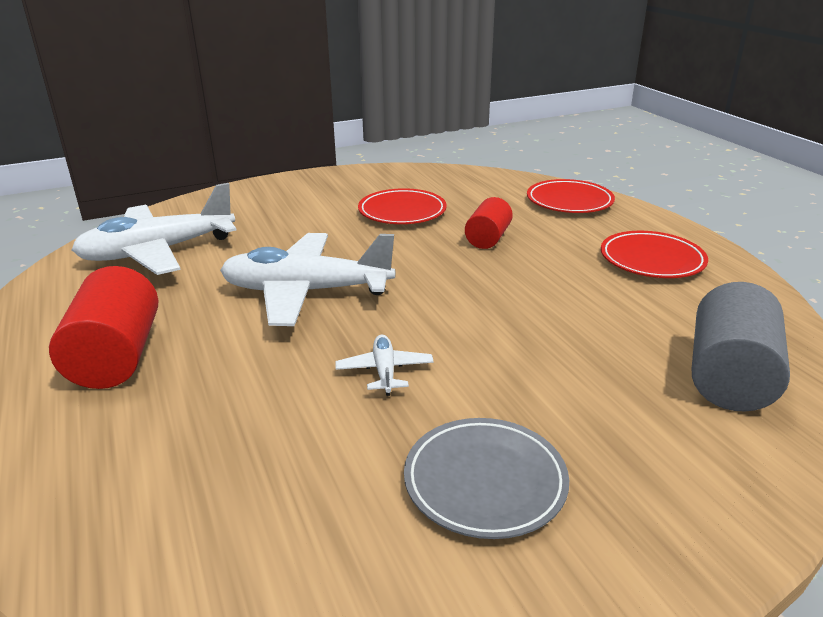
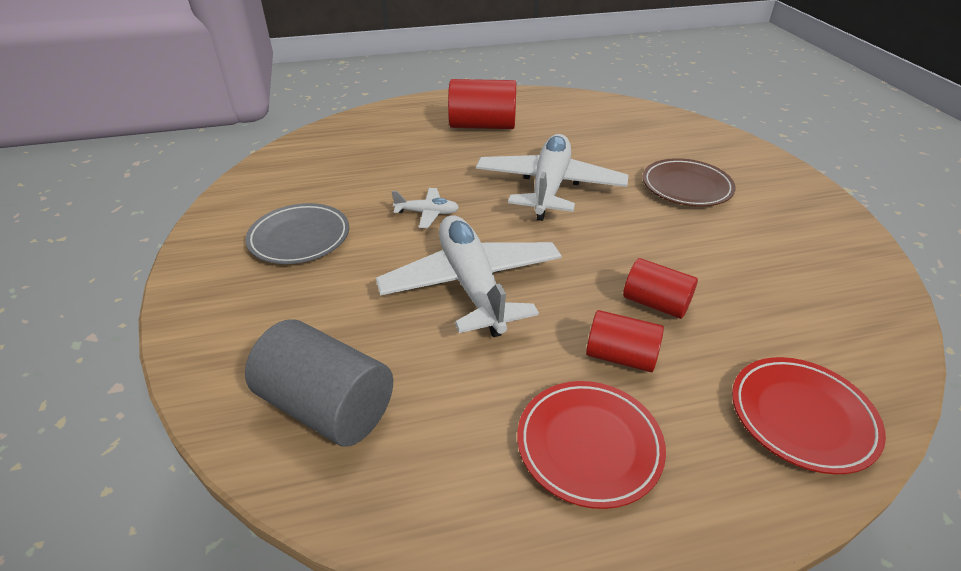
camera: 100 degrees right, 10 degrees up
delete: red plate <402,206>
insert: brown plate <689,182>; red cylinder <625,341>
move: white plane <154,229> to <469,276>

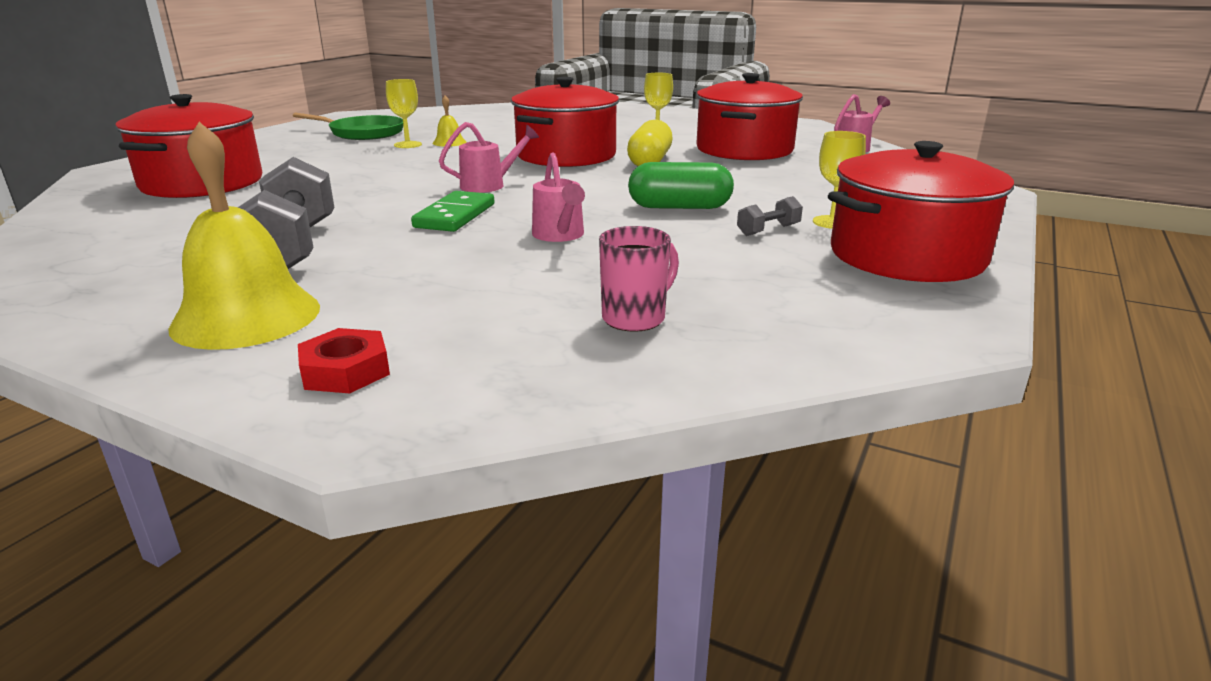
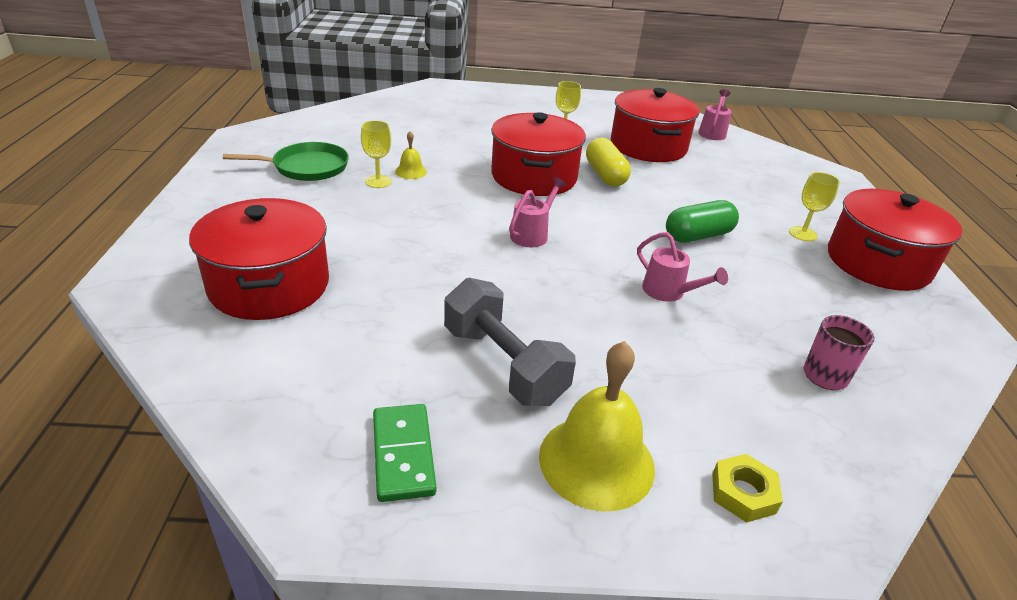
camera: 30 degrees left, 10 degrees up
delete: grey dumbbell <770,216>
move: green domino <452,211> to <404,453>
recolor: red nut <344,361> to yellow nut <747,488>

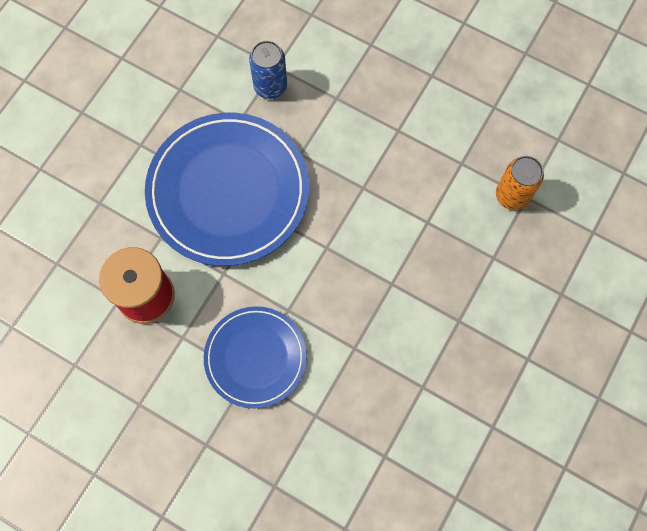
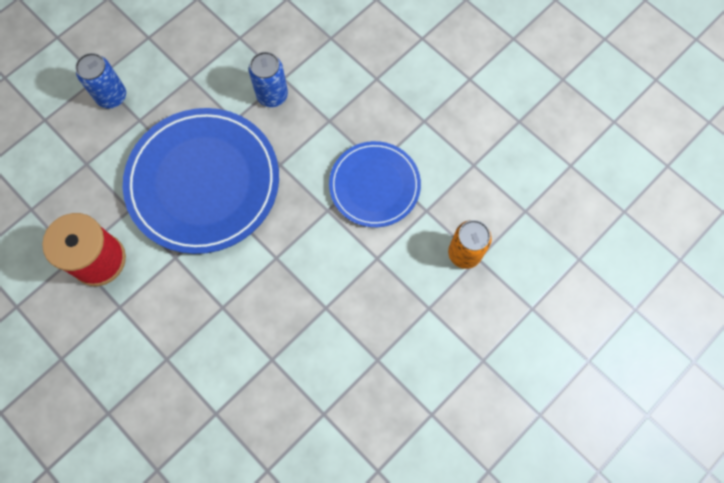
camera: 15 degrees right, 0 degrees up
insert: blue can <100,81>
move: blue plate <255,357> to <375,184>

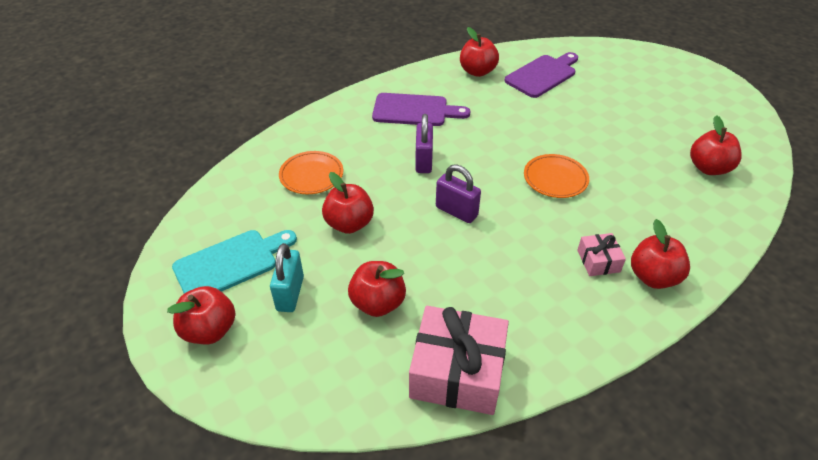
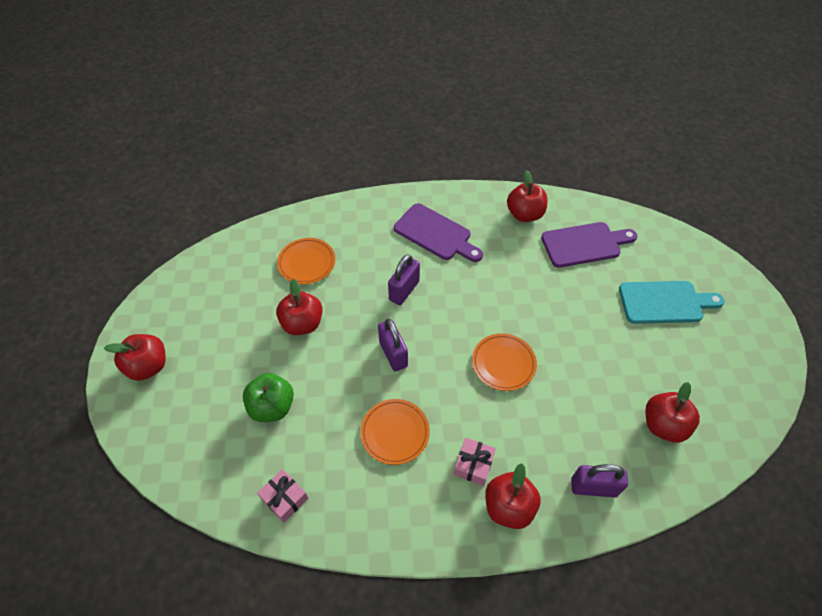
camera: 30 degrees right, 10 degrees up
delete: turquoise padlock <287,277>
insert: orange plate <395,432>; purple padlock <599,480>
move: turquoise cutting board <234,261> to <672,302>
recolor: red apple <377,289> to green apple <268,397>
resize: pink gift <459,360> = <283,496> x0.49

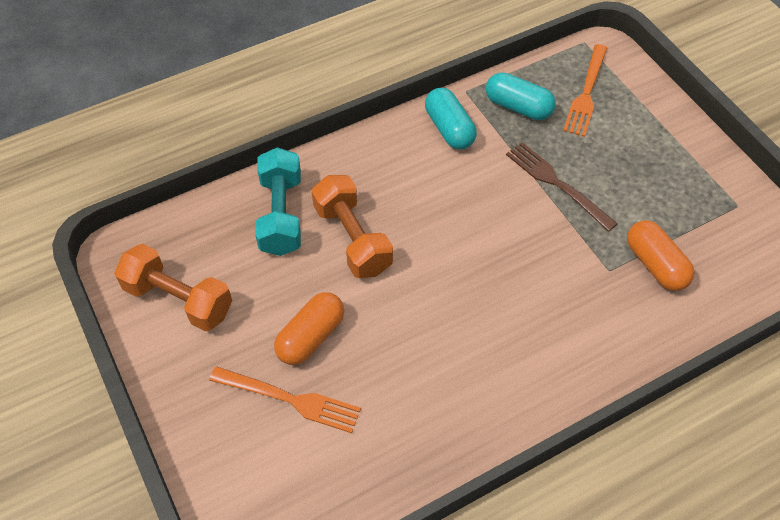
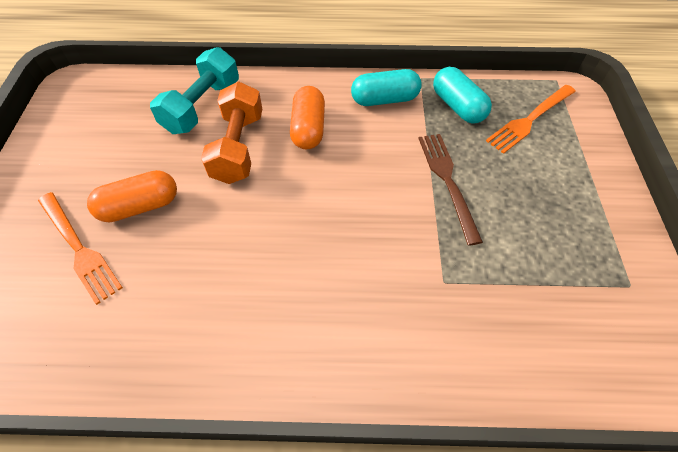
camera: 30 degrees right, 0 degrees up
delete: orange dumbbell <173,287>
move: orange capsule <661,255> to <307,117>
rotate: turquoise capsule <451,118> = <386,87> 75 degrees clockwise

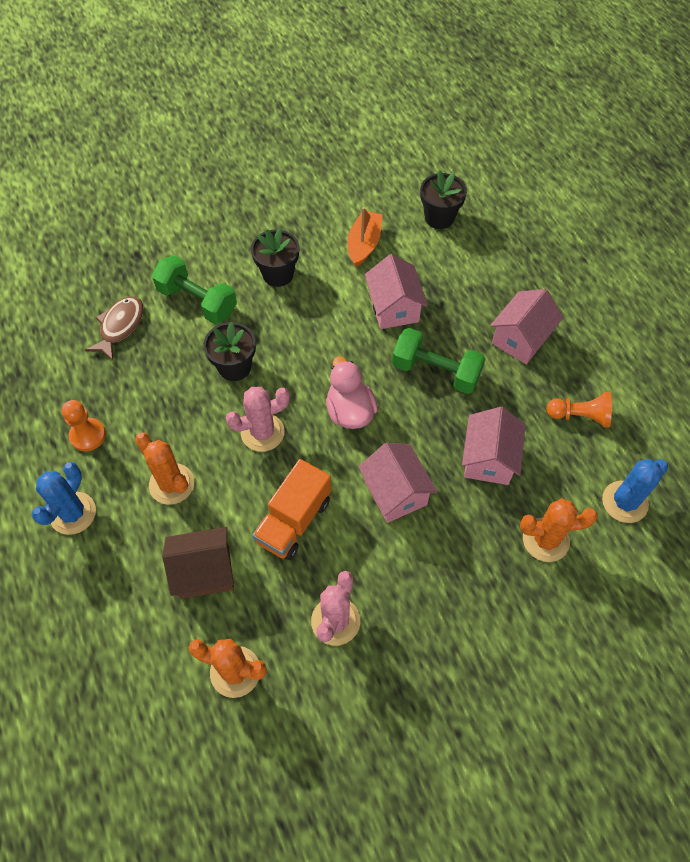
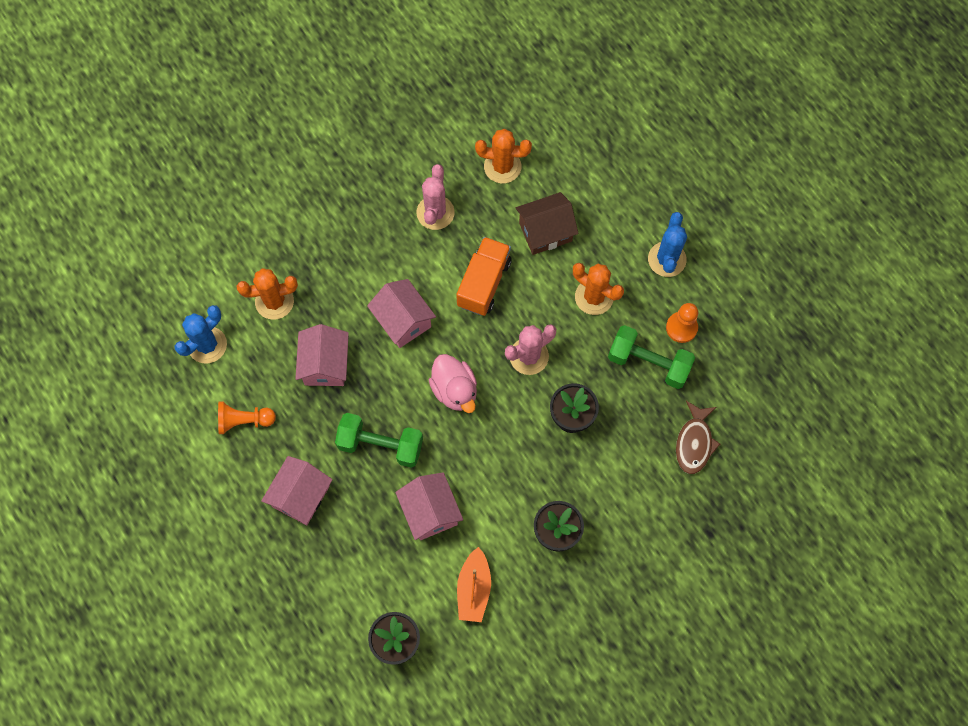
camera: 170 degrees right, 10 degrees up
move: green dumbbell <194,289> to <651,357>

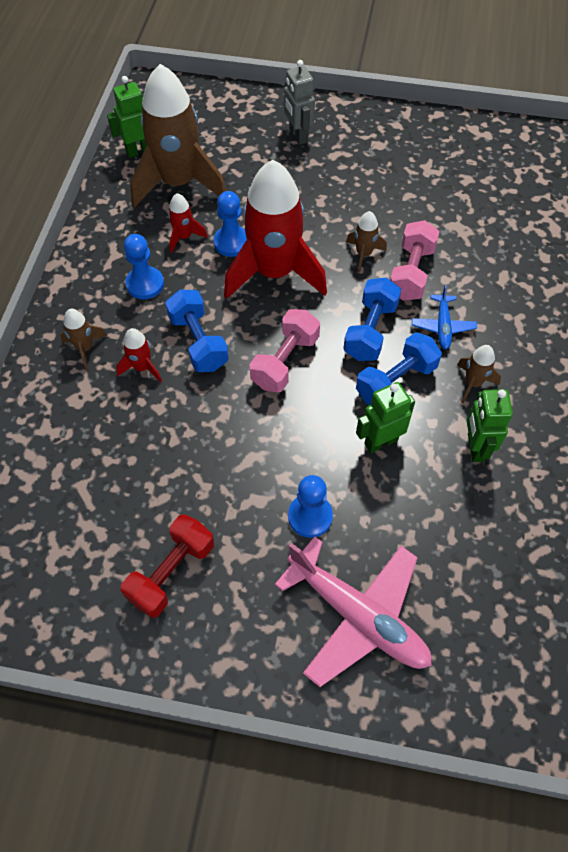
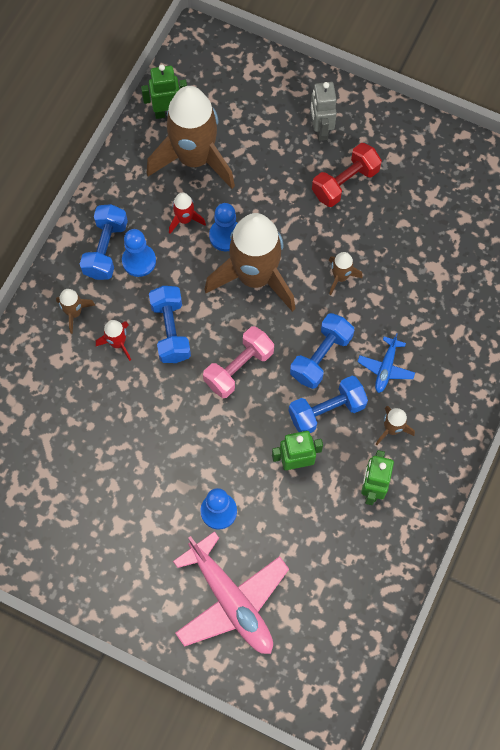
camera: 15 degrees right, 10 degrees up
delete: pink dumbbell <415,260>
insert: blue dumbbell <104,242>
move: red dumbbell <167,566> to <347,175>
recolor: red rocket <275,229> to brown rocket <249,262>

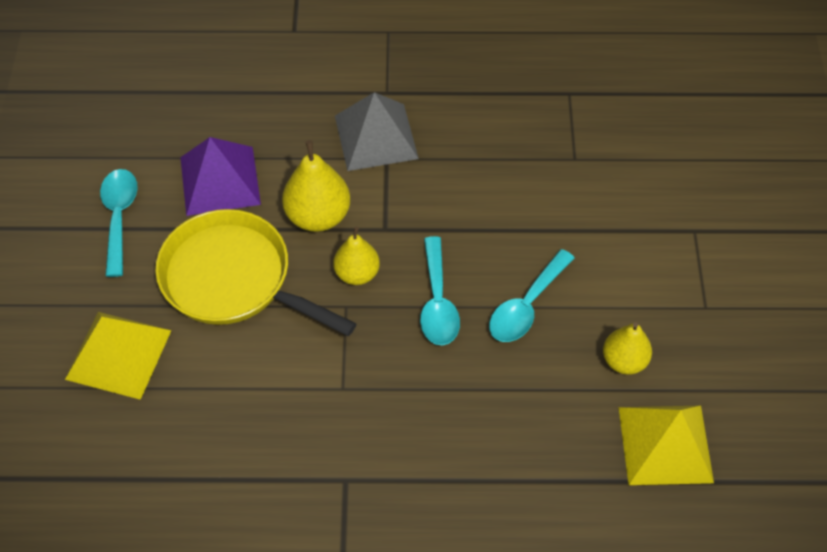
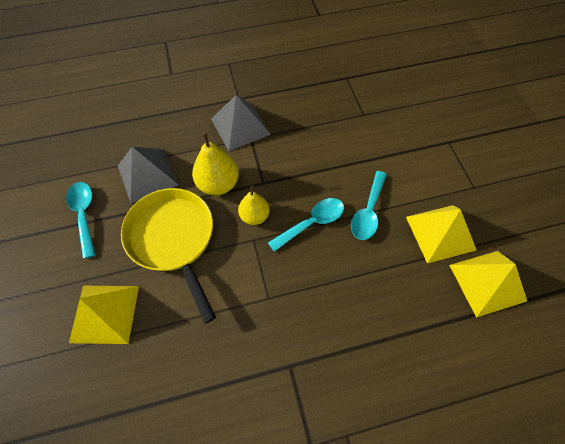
camera: 15 degrees left, 5 degrees up
replace: yellow pear <627,348> to yellow pyramid <441,234>
recolor: purple pyramid <220,176> to grey pyramid <148,175>
rotate: yellow pan <256,272> = <168,256> 45 degrees clockwise; turquoise spoon <440,290> = <306,225> 105 degrees counterclockwise

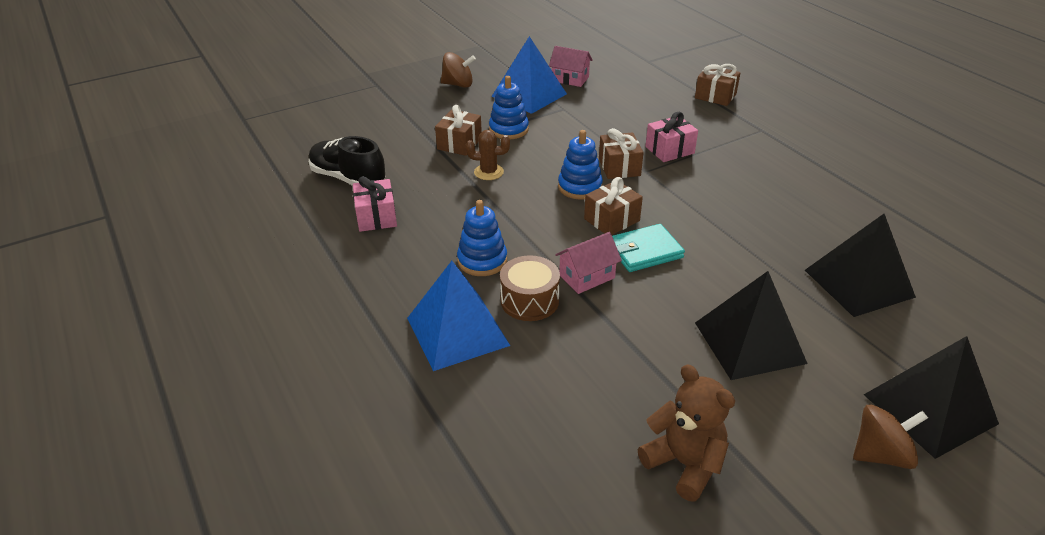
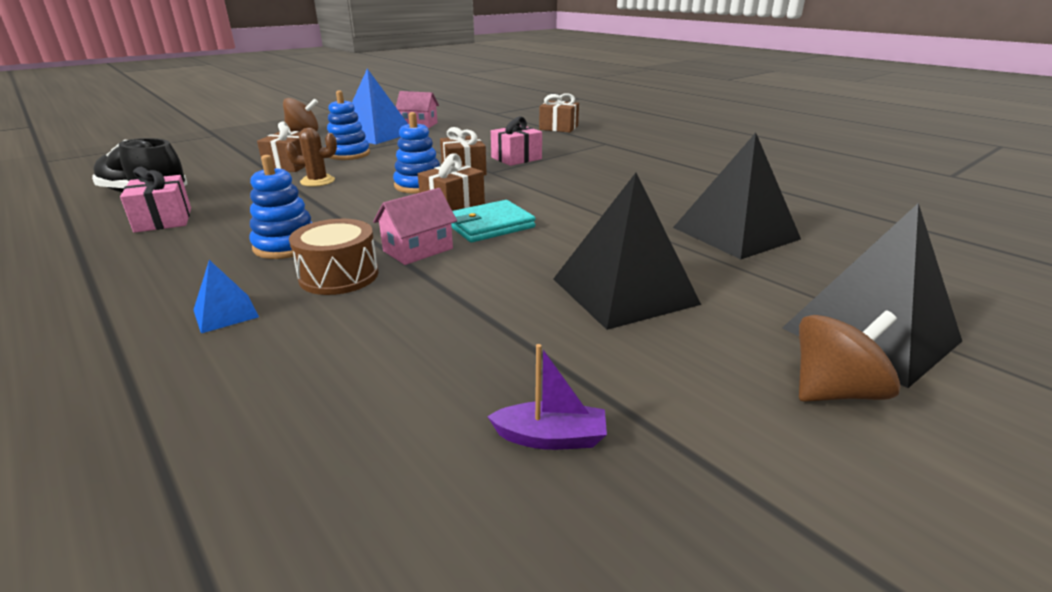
camera: 10 degrees left, 10 degrees down
replace: brown teddy bear <686,433> to purple boat <547,397>
resize: blue pyramid <458,316> = <226,296> x0.46

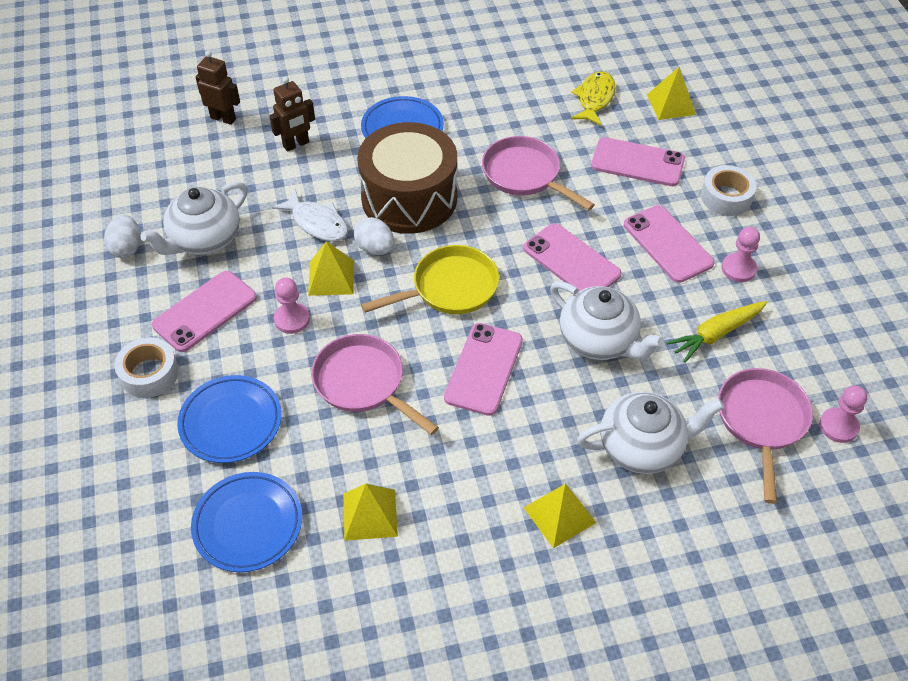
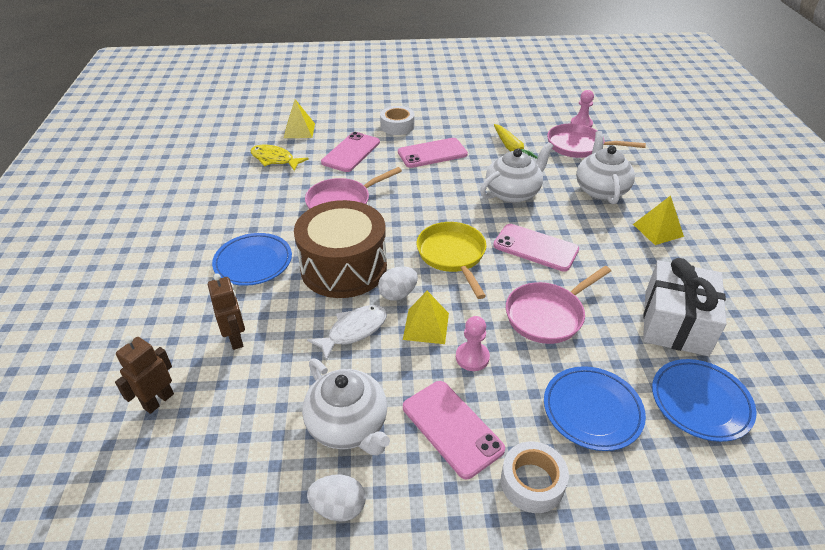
camera: 80 degrees left, 10 degrees down
delete: pink phone <572,257>; pink pawn <741,254>
replace: yellow pyramid <370,512> to white gift <685,307>

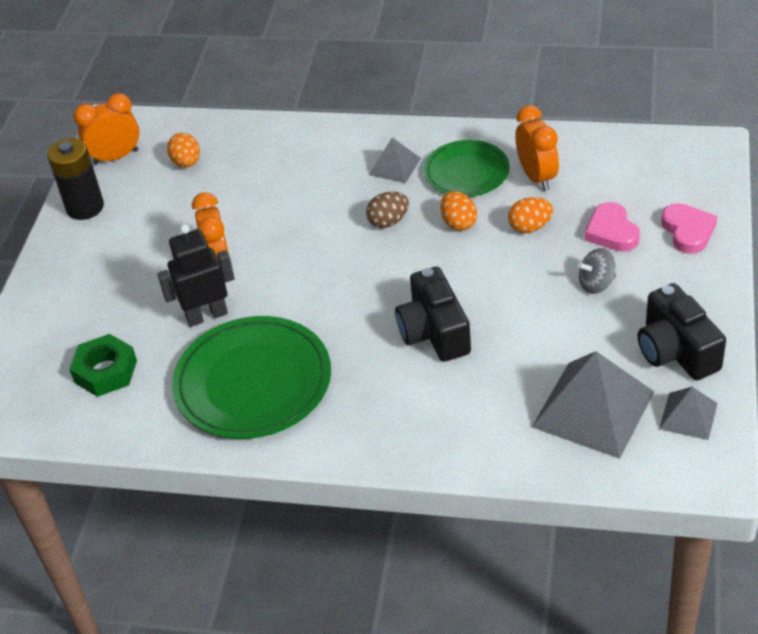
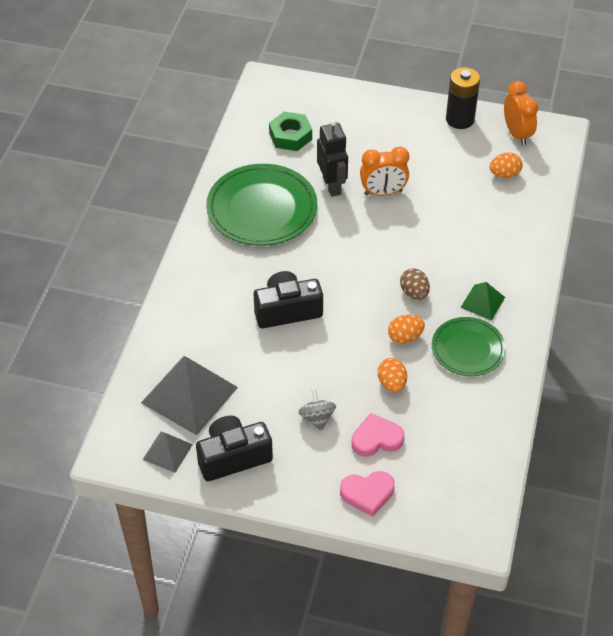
camera: 90 degrees right, 5 degrees up
delete: orange clock <537,148>
recolor: grey pyramid <395,160> to green pyramid <482,301>

